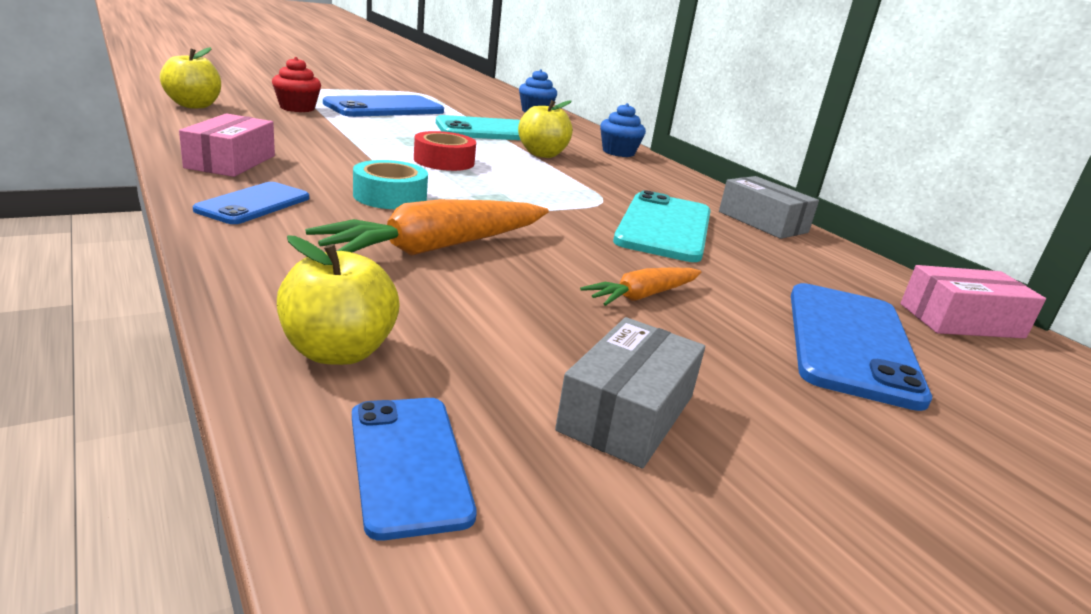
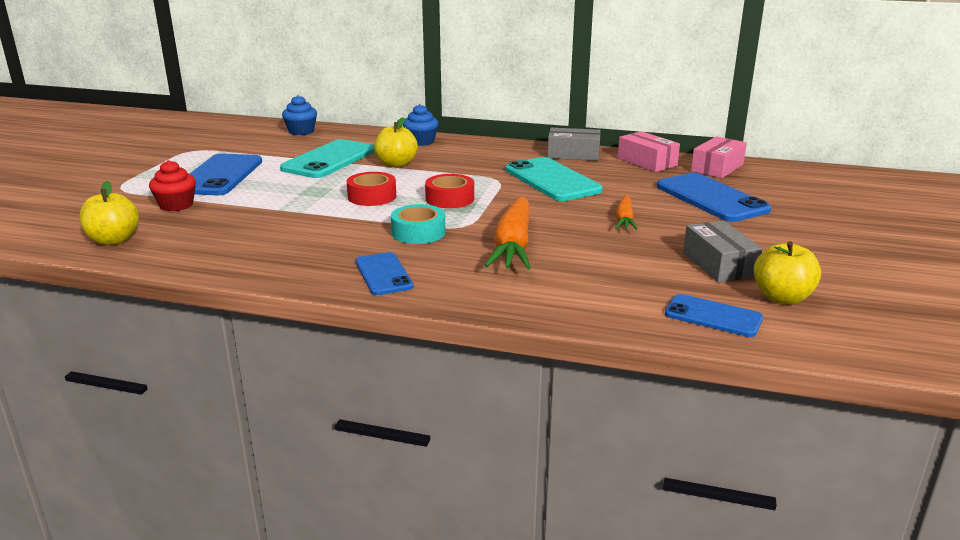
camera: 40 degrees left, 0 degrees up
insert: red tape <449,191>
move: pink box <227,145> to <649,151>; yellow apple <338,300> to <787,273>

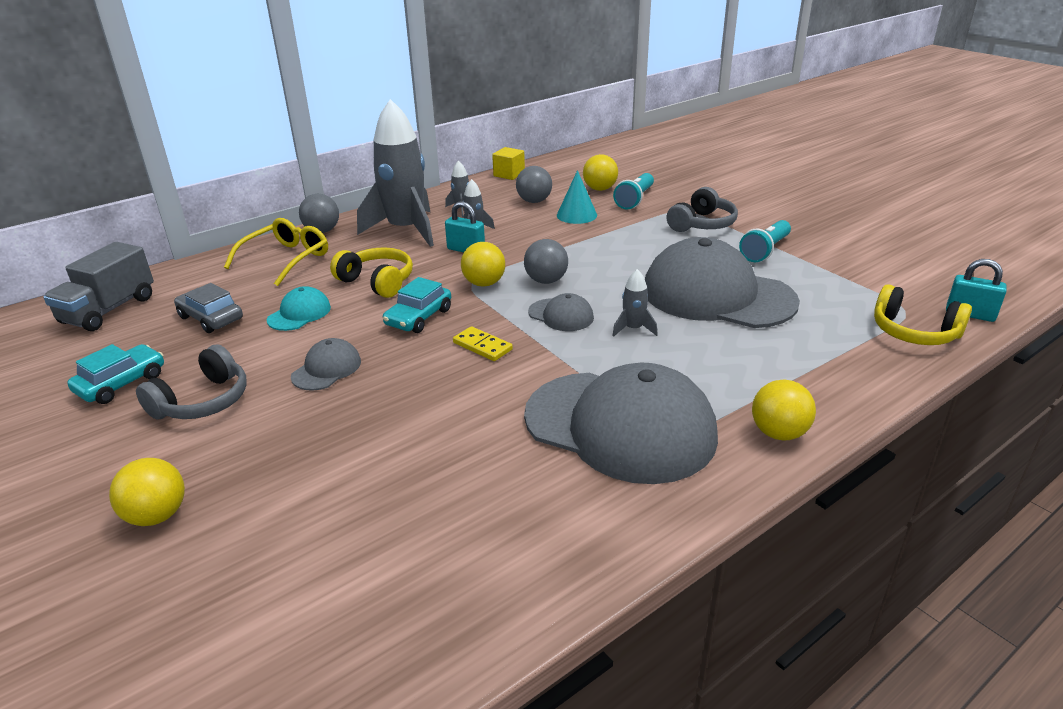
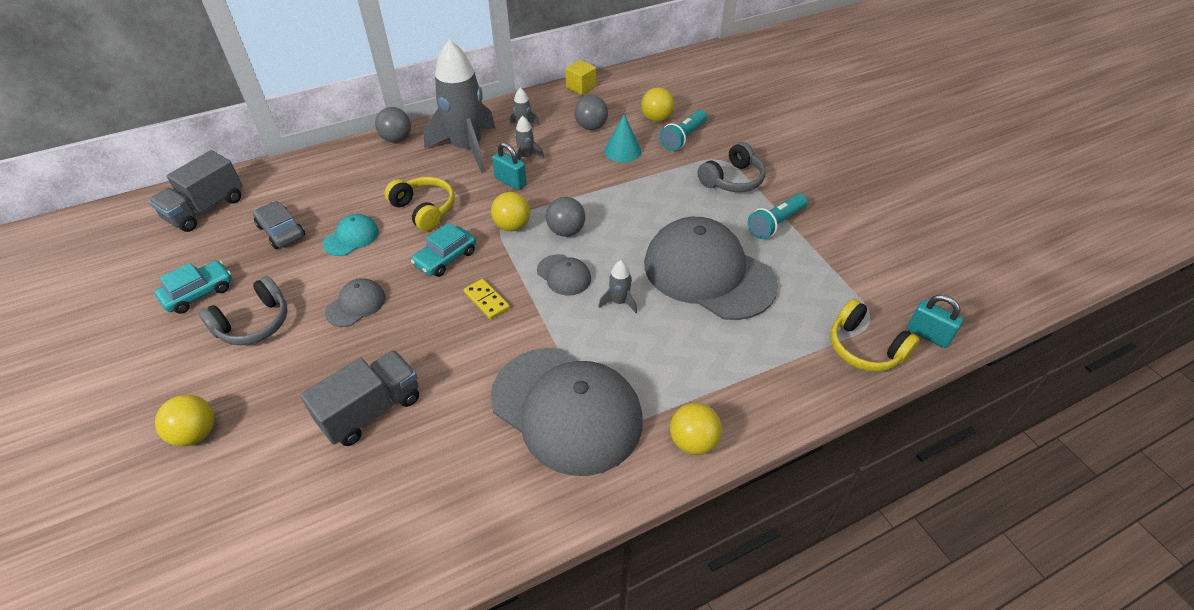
camera: 10 degrees right, 15 degrees up
delete: yellow glasses <276,252>
insert: grey truck <359,398>

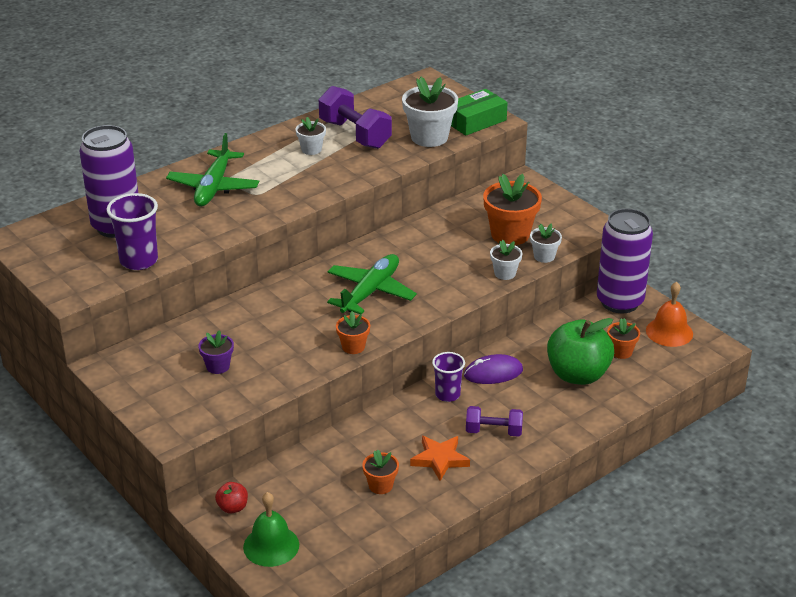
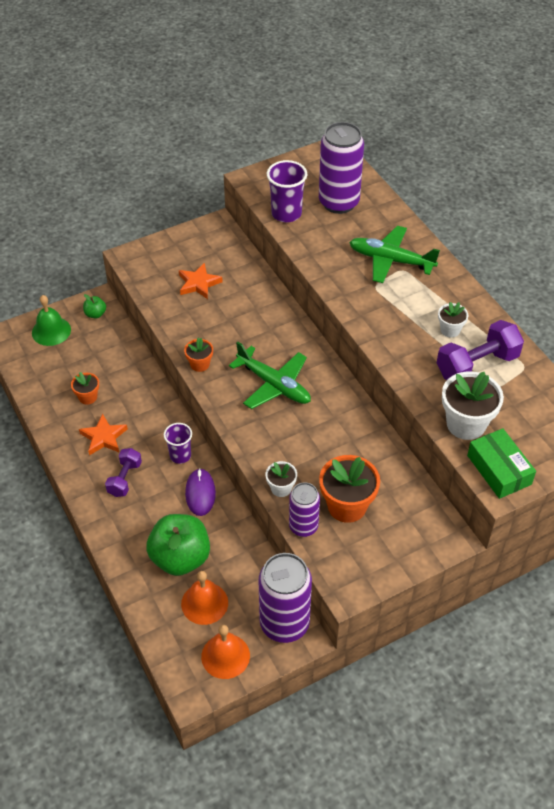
camera: 100 degrees right, 15 degrees up
replace: white flower pot <546,243> to purple can <304,509>; orange flower pot <623,338> to orange bell <204,598>; purple flower pot <216,352> to orange star <201,280>
recolor: red apple <231,498> to green apple <94,306>

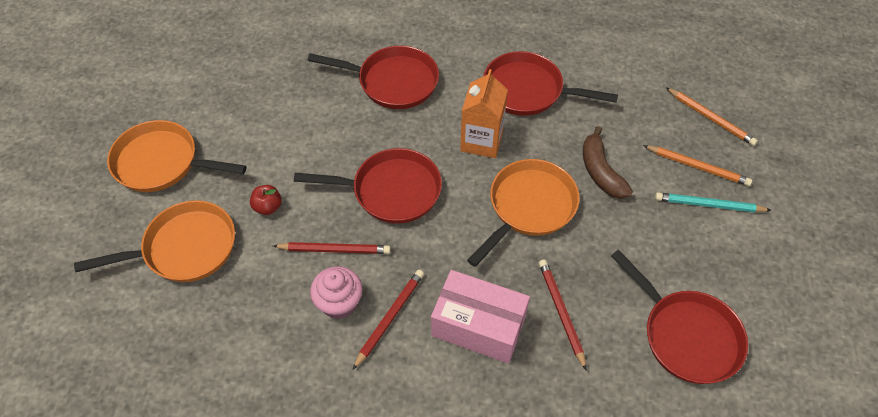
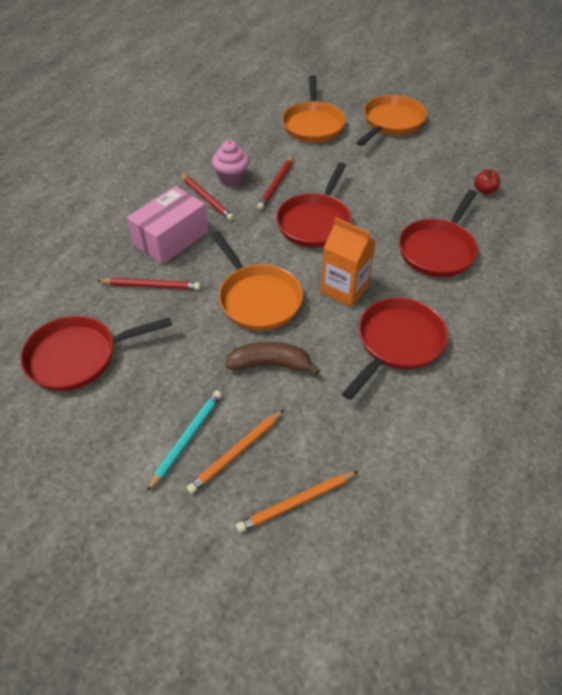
camera: 110 degrees right, 5 degrees down
move: red apple <266,200> to <487,181>

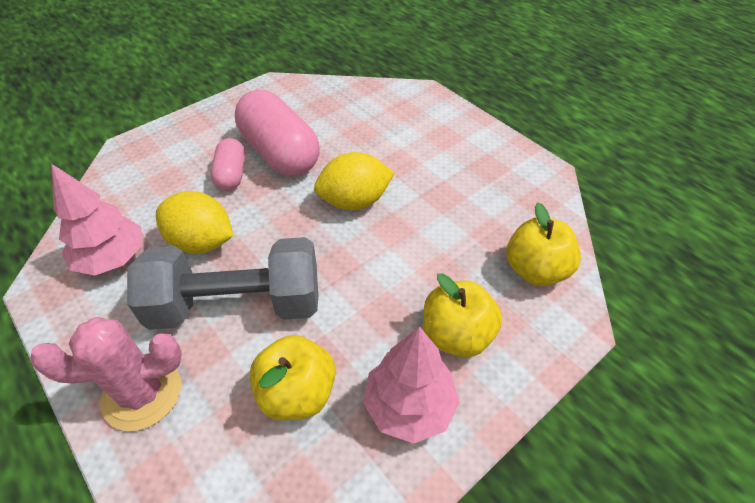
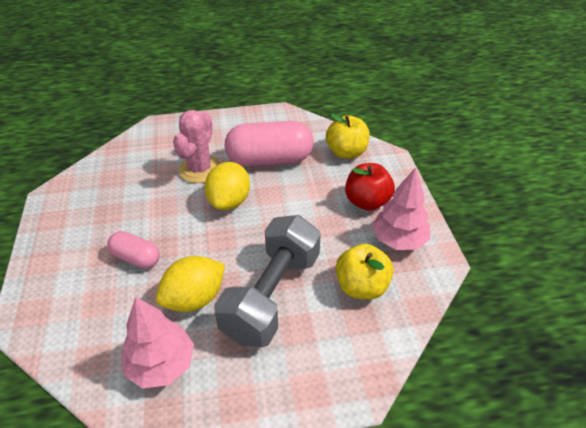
camera: 60 degrees left, 5 degrees down
move: pink capsule <277,133> to <269,143>; pink cactus <105,374> to <197,146>
recolor: yellow apple <462,315> to red apple <370,187>

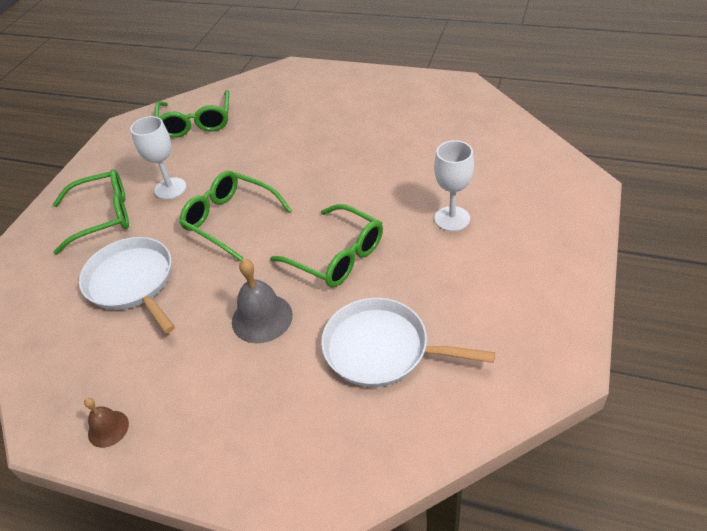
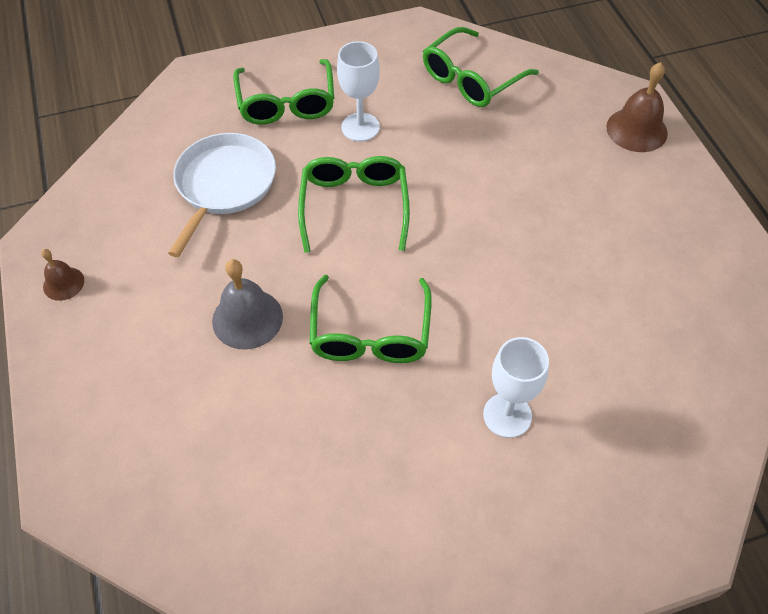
camera: 50 degrees right, 10 degrees up
delete: white pan <408,342>
insert: brown bell <637,107>
rotate: green glasses <91,212> = <283,92> 45 degrees clockwise

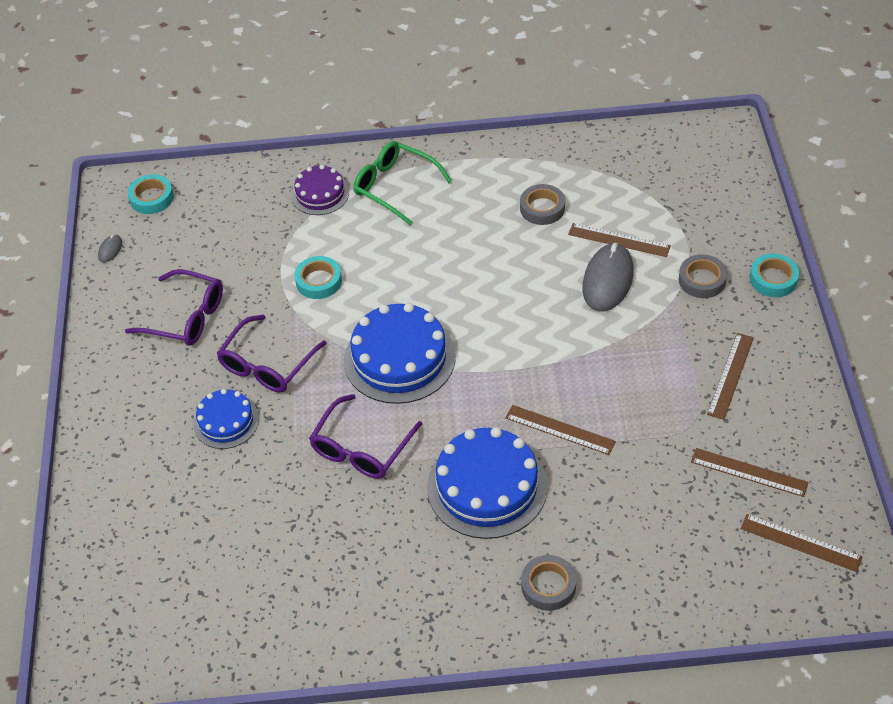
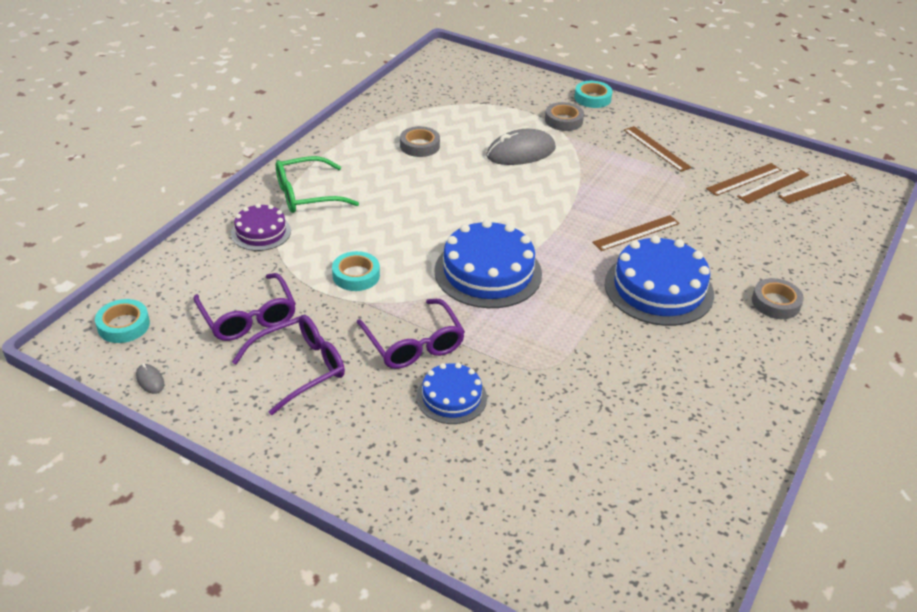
camera: 60 degrees left, 10 degrees down
move: brown ruler <619,240> to <773,186>; purple glasses <365,436> to <244,307>
rotate: grey mouse <608,277> = <521,147> 75 degrees counterclockwise

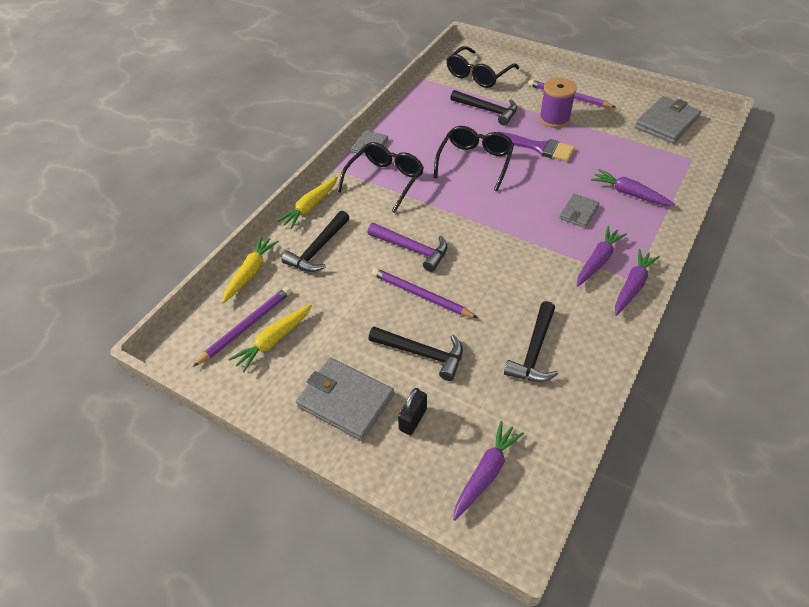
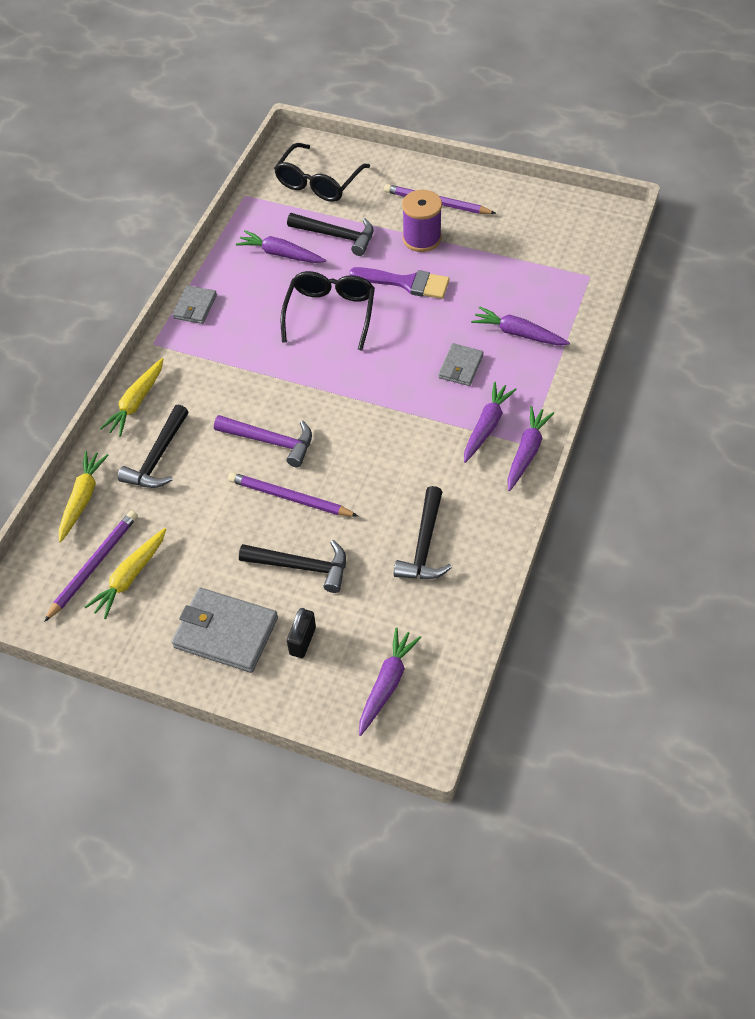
camera: 10 degrees left, 5 degrees up
delete: grey wallet <668,120>; black glasses <380,177>
insert: purple carrot <281,246>

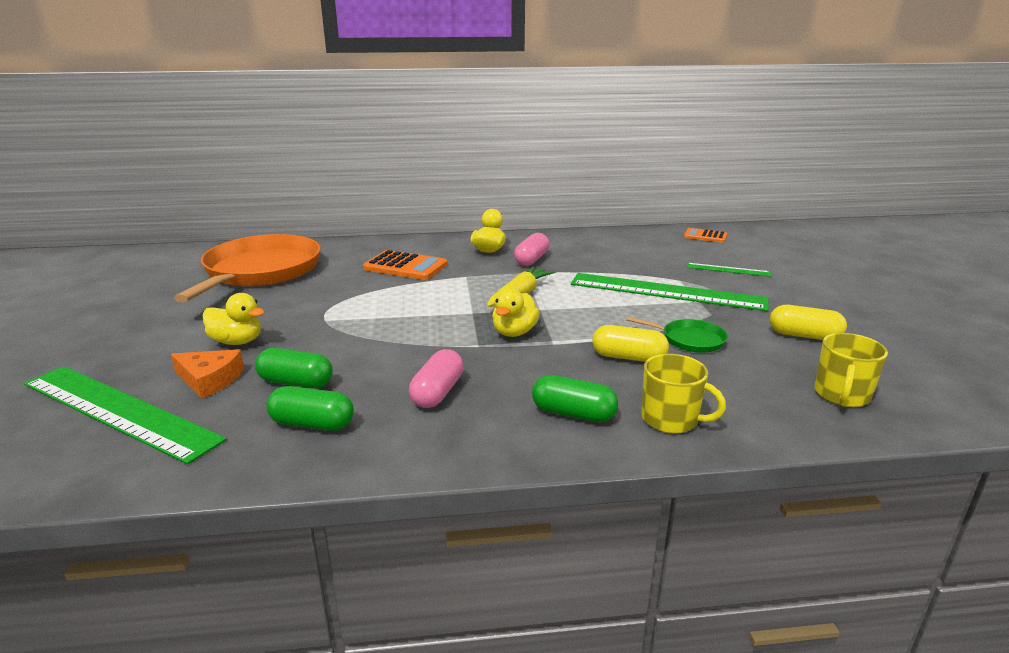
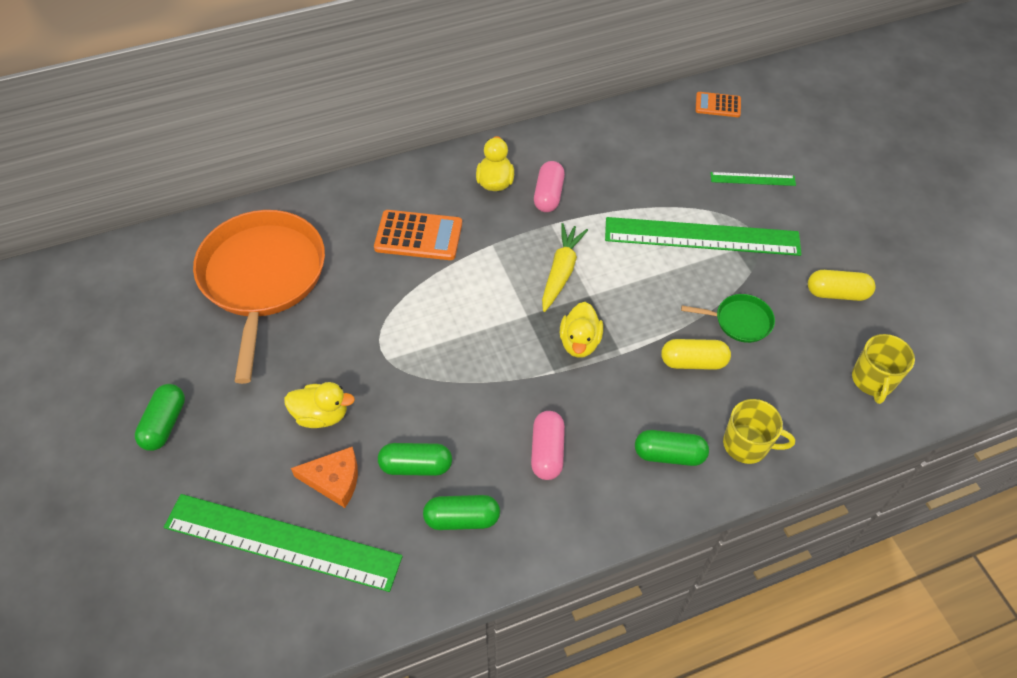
camera: 15 degrees left, 30 degrees up
insert: green capsule <160,417>

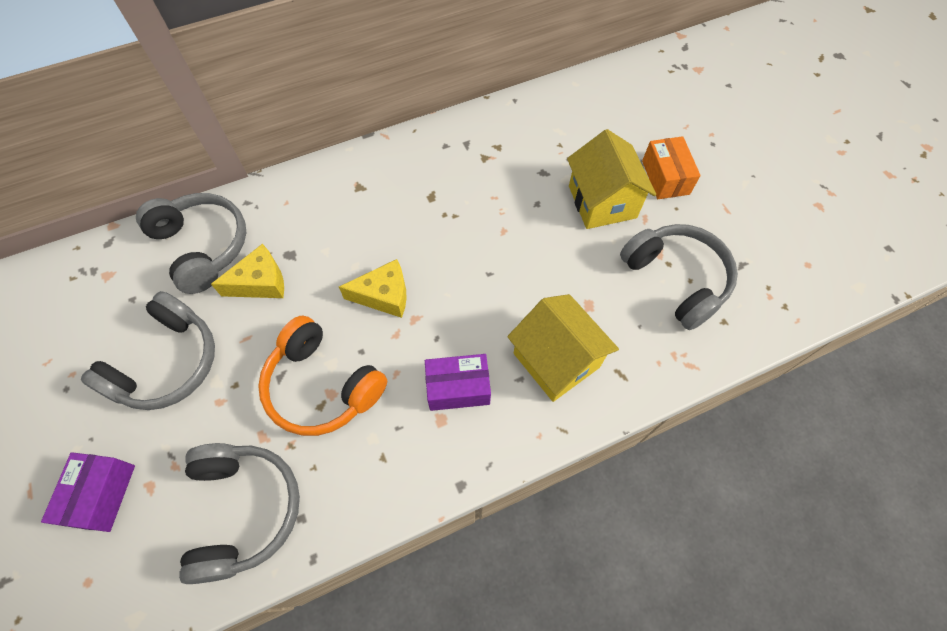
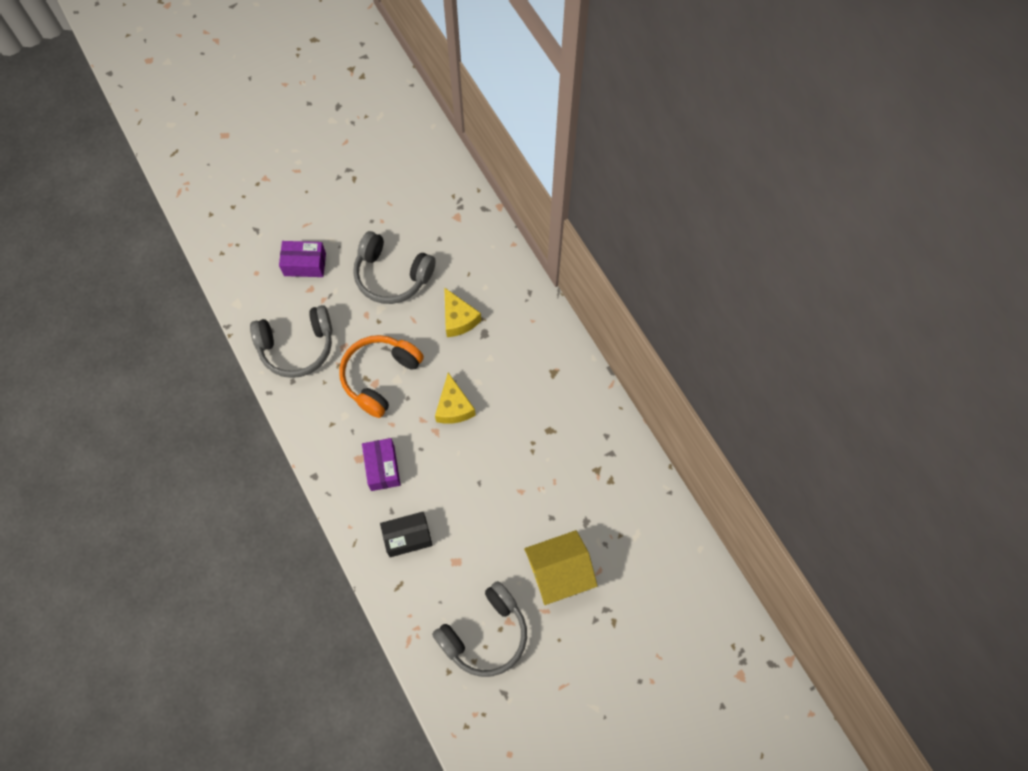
camera: 85 degrees right, 5 degrees up
delete: orange box <671,167>; grey headphones <191,243>
replace: yellow house <563,348> to black box <406,534>

